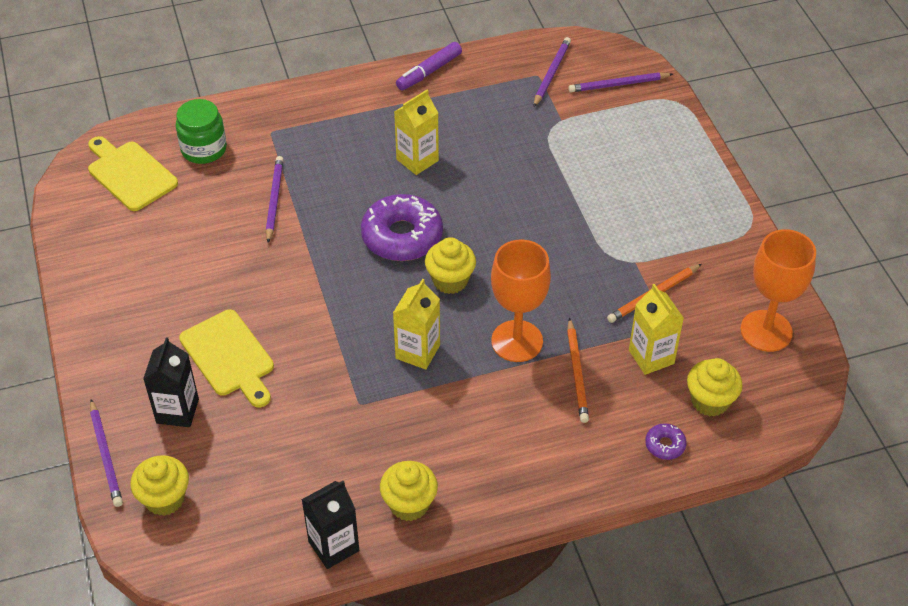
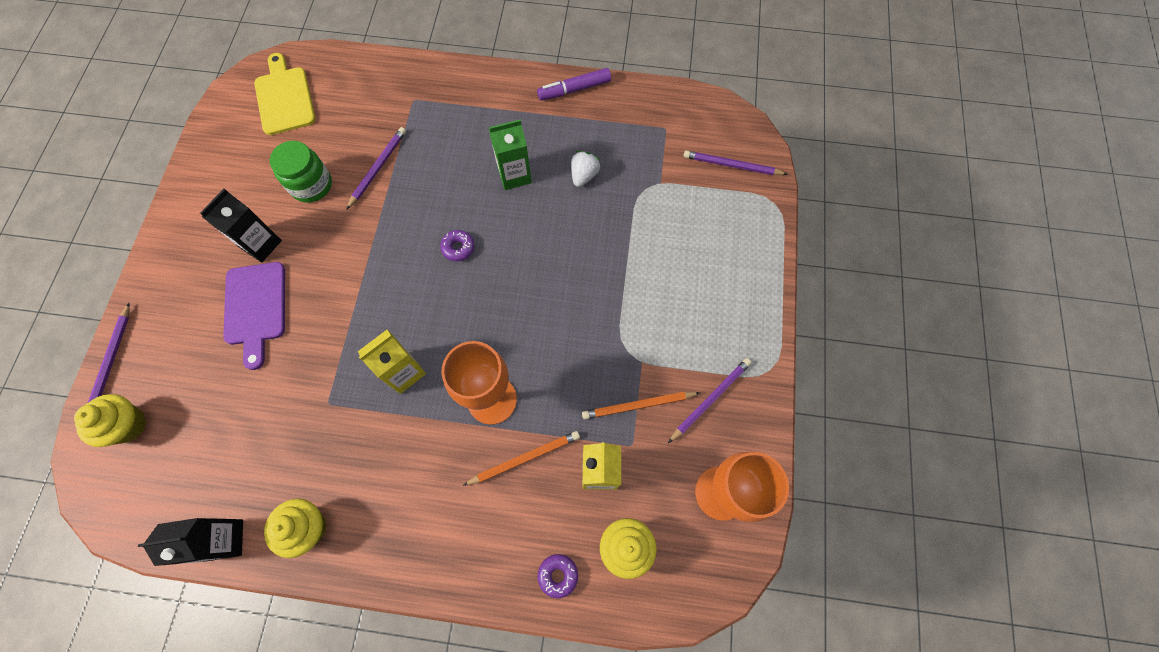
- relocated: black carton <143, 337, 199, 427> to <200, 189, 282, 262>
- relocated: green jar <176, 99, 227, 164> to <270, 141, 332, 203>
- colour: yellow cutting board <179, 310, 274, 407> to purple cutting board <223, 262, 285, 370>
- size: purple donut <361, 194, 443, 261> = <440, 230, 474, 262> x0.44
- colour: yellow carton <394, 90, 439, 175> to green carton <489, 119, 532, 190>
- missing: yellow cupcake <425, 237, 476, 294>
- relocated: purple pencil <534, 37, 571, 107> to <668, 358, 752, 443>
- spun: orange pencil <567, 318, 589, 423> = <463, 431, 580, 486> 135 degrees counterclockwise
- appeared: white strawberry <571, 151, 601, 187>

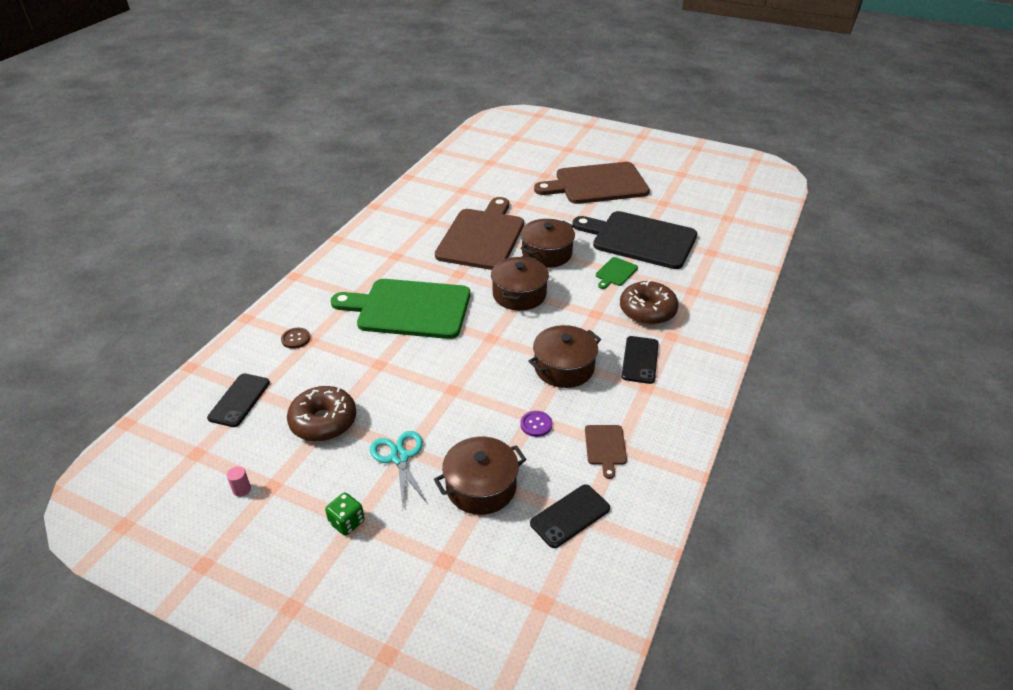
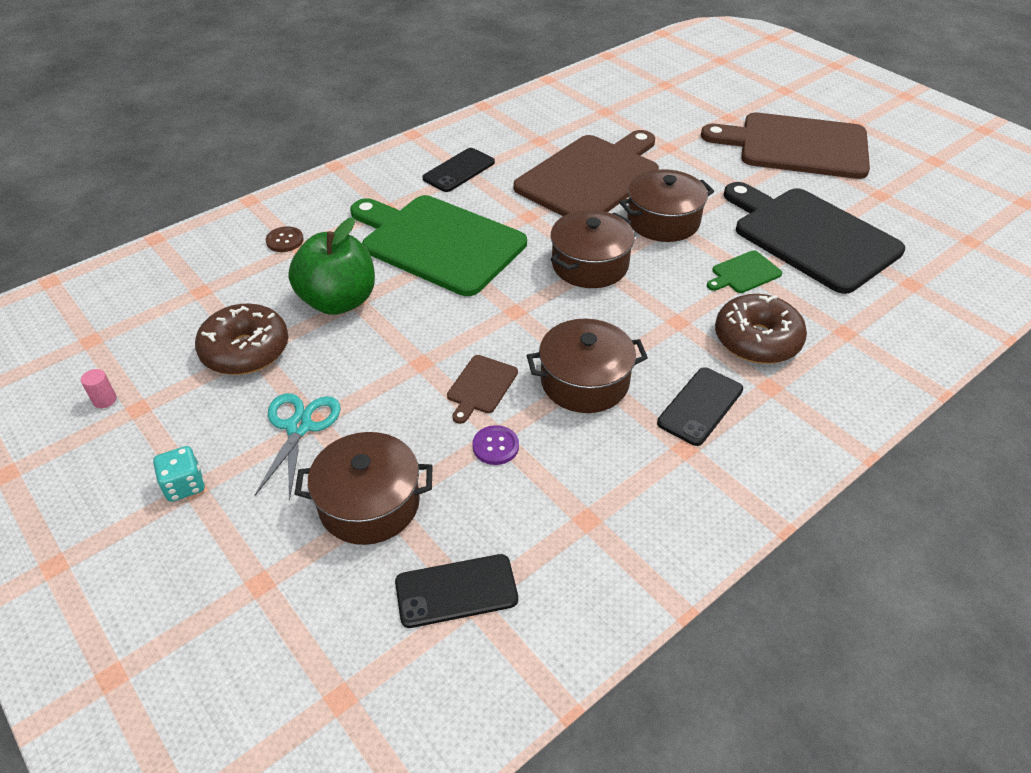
- relocated: black phone <207, 374, 270, 427> to <422, 148, 495, 192>
- colour: green dice <325, 492, 365, 536> to turquoise dice <153, 446, 205, 502>
- relocated: brown cutting board <585, 425, 627, 479> to <447, 355, 518, 424>
- appeared: green apple <288, 217, 375, 315>

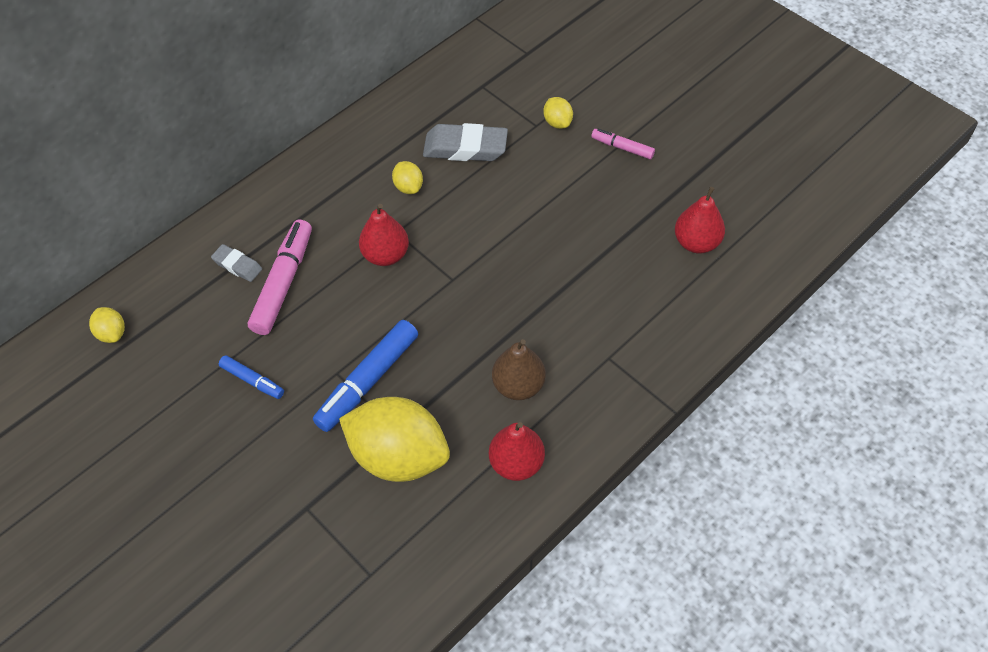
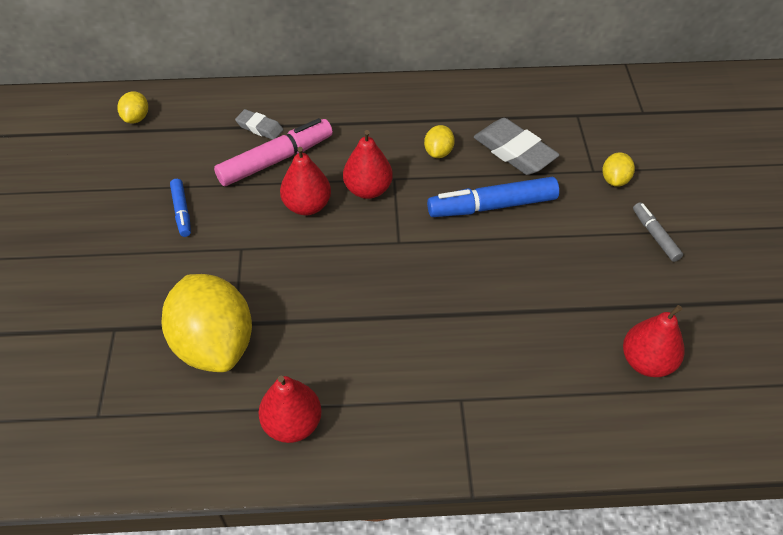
- spun: grey eraser <211, 244, 262, 282> = <235, 109, 283, 140> 45 degrees counterclockwise
- relocated: blue marker <313, 320, 418, 432> to <427, 177, 559, 217>
- missing: brown pear <492, 339, 546, 400>
- colour: pink marker <591, 129, 655, 159> to grey marker <633, 202, 683, 262>
- appeared: red pear <280, 147, 331, 215>

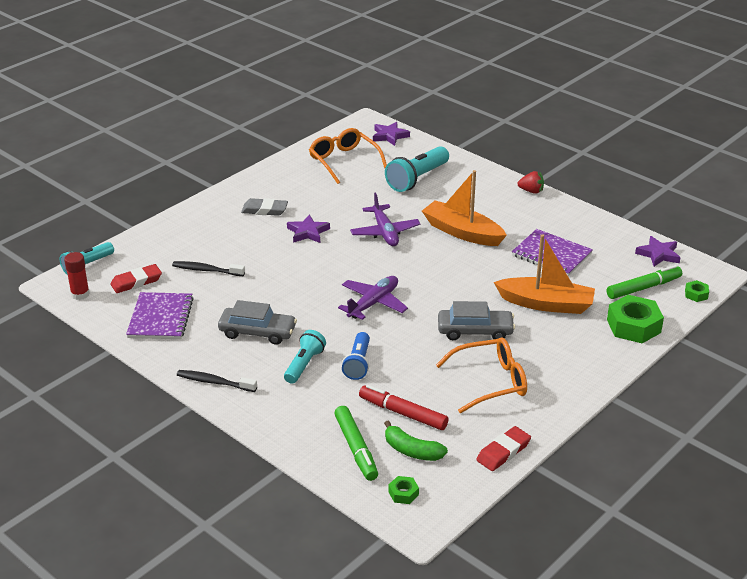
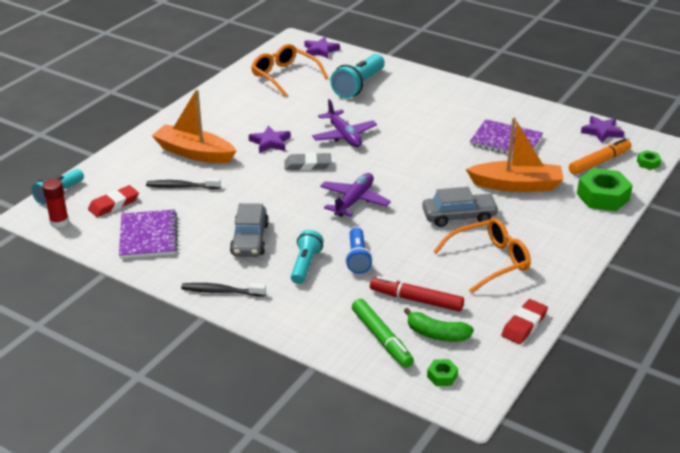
- spun: grey car <218, 300, 297, 345> = <230, 203, 269, 257> 90 degrees clockwise
- relocated: grey eraser <241, 198, 288, 216> to <284, 153, 331, 171>
- relocated: orange boat <422, 170, 507, 246> to <152, 89, 236, 163>
- missing: red strawberry <518, 171, 544, 194>
- colour: green marker <607, 265, 682, 299> to orange marker <569, 138, 631, 175>

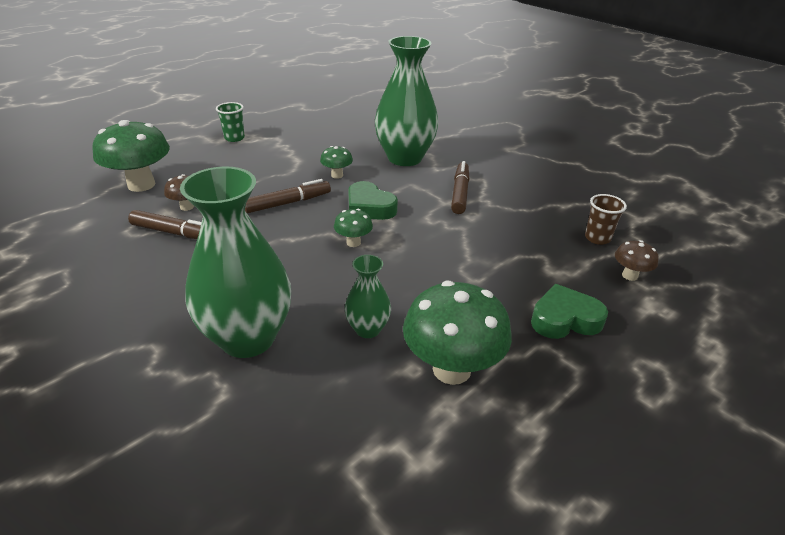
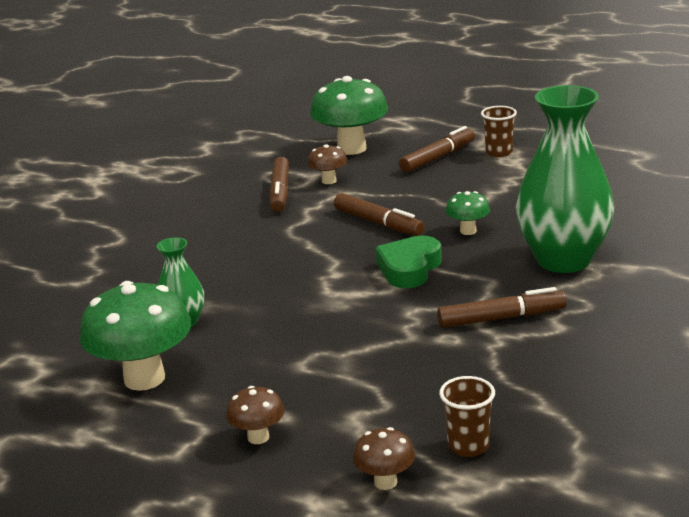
- missing: green vase <180, 166, 291, 358>
- colour: green cup <216, 102, 245, 142> to brown cup <481, 106, 517, 157>
- missing: green mushroom <334, 209, 373, 247>
- exchanged: green heart <531, 284, 608, 339> to brown mushroom <226, 386, 285, 444>
- appeared: brown marker <399, 126, 475, 173>

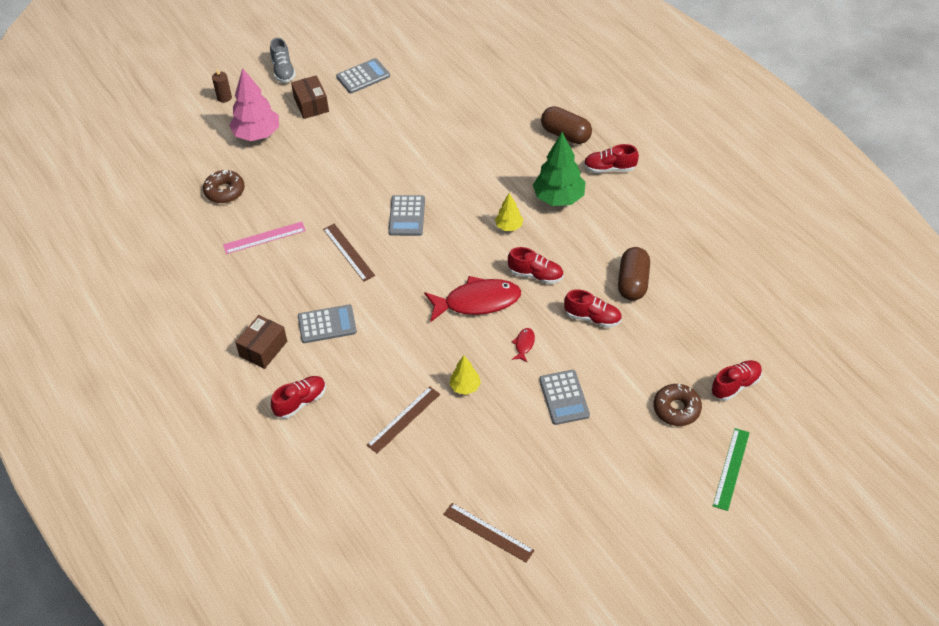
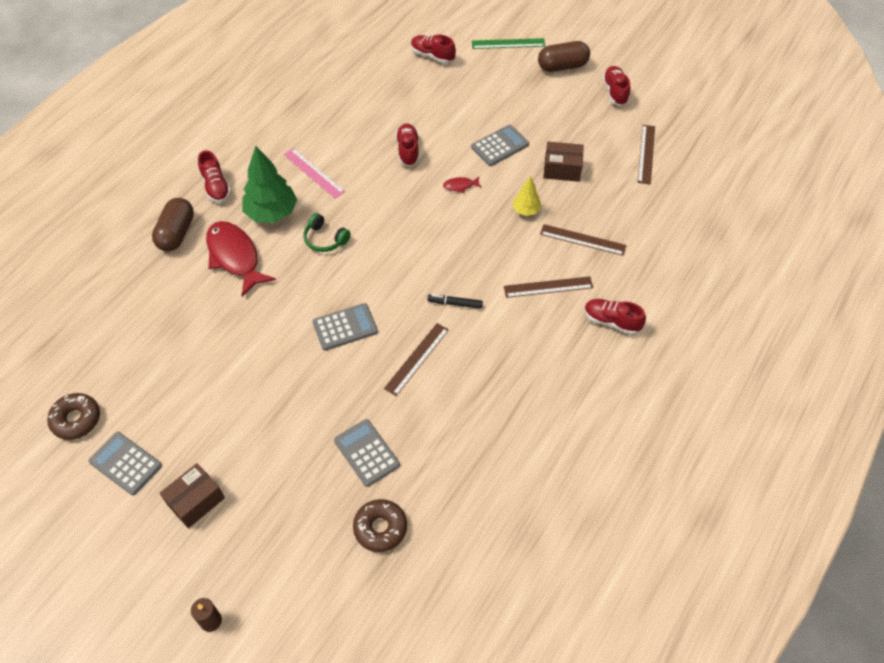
- relocated: pink ruler <223, 222, 306, 254> to <283, 148, 345, 199>
- missing: pink tree <229, 68, 279, 141>
- relocated: brown box <235, 315, 287, 369> to <543, 142, 584, 182>
- missing: grey shoe <270, 38, 296, 83>
- relocated: grey calculator <298, 305, 357, 343> to <334, 419, 400, 487>
- relocated: red fish <424, 276, 521, 322> to <206, 221, 276, 297>
- exchanged: yellow tree <495, 193, 523, 231> to green headphones <303, 213, 351, 252>
- relocated: red shoe <508, 247, 563, 284> to <602, 66, 630, 106>
- relocated: brown capsule <618, 247, 650, 301> to <538, 41, 590, 72>
- relocated: brown donut <653, 384, 702, 426> to <47, 393, 100, 440>
- appeared: black marker <427, 294, 483, 309>
- appeared: brown ruler <504, 276, 593, 298>

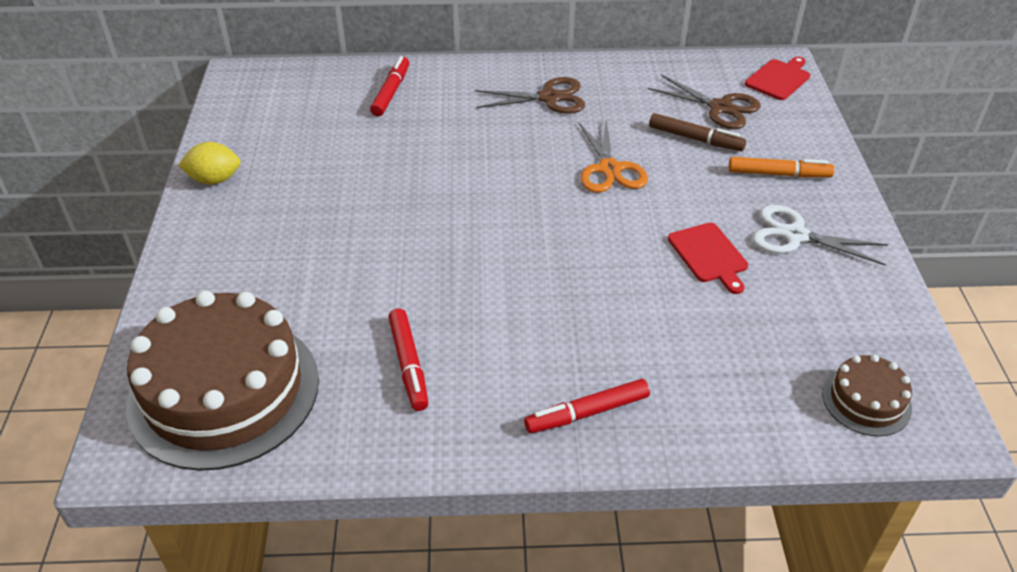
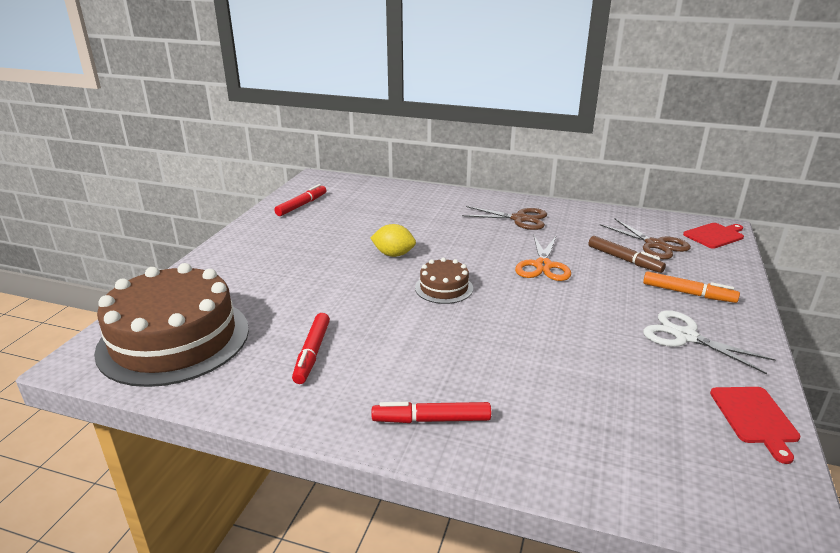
- relocated: yellow lemon <178, 142, 241, 185> to <370, 224, 416, 257>
- relocated: red marker <370, 56, 409, 116> to <274, 184, 326, 216>
- relocated: red cutting board <668, 223, 748, 294> to <710, 387, 800, 464>
- relocated: brown cake <822, 354, 912, 436> to <415, 258, 473, 304>

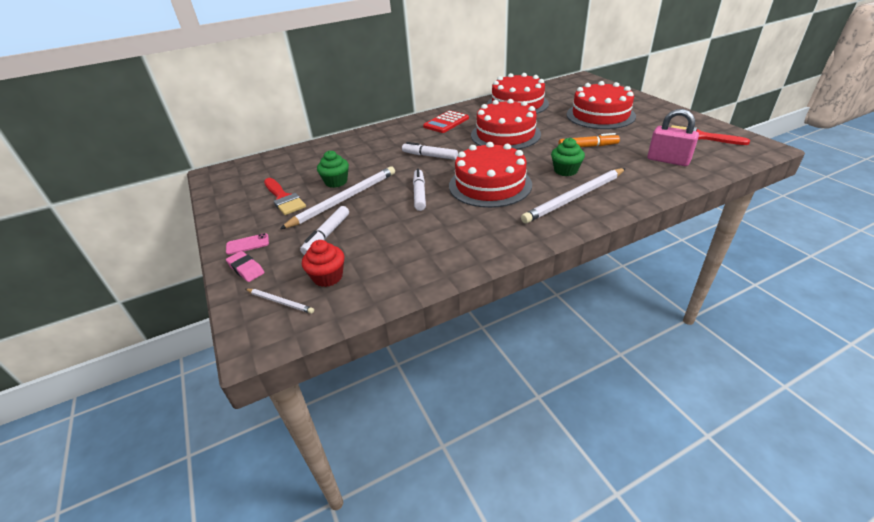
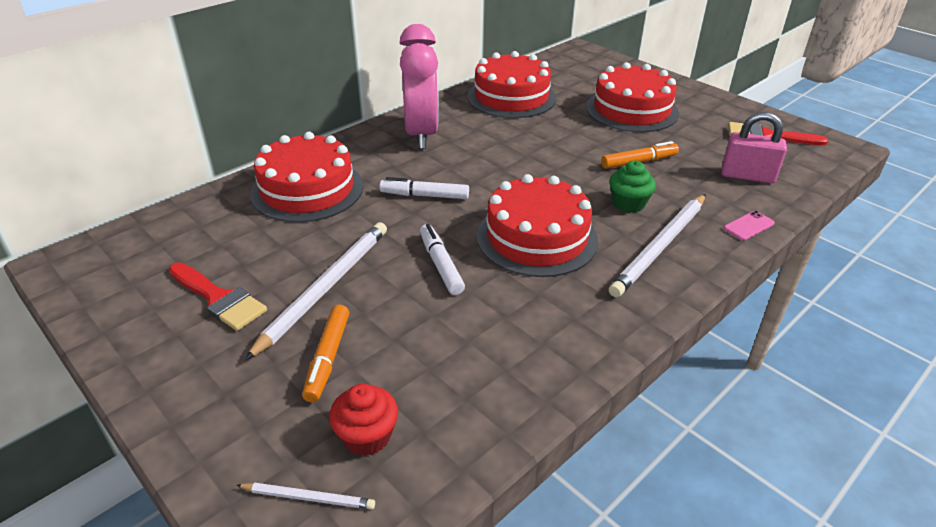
- relocated: pink phone <226, 233, 269, 255> to <723, 211, 775, 241>
- missing: pink eraser <226, 251, 264, 282>
- colour: white marker <300, 206, 349, 255> to orange marker <302, 305, 349, 402>
- missing: green cupcake <317, 150, 349, 188>
- exchanged: red calculator <423, 110, 469, 133> to pink clock <400, 24, 439, 149>
- relocated: red cake <471, 99, 541, 150> to <250, 132, 363, 222>

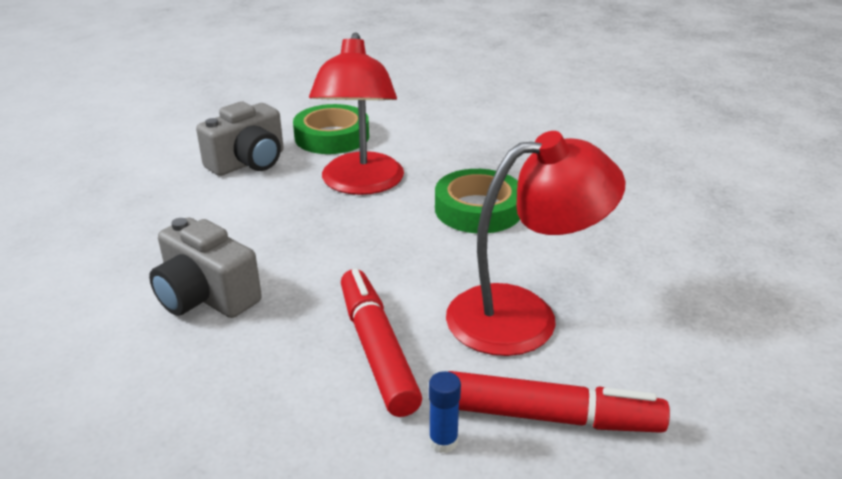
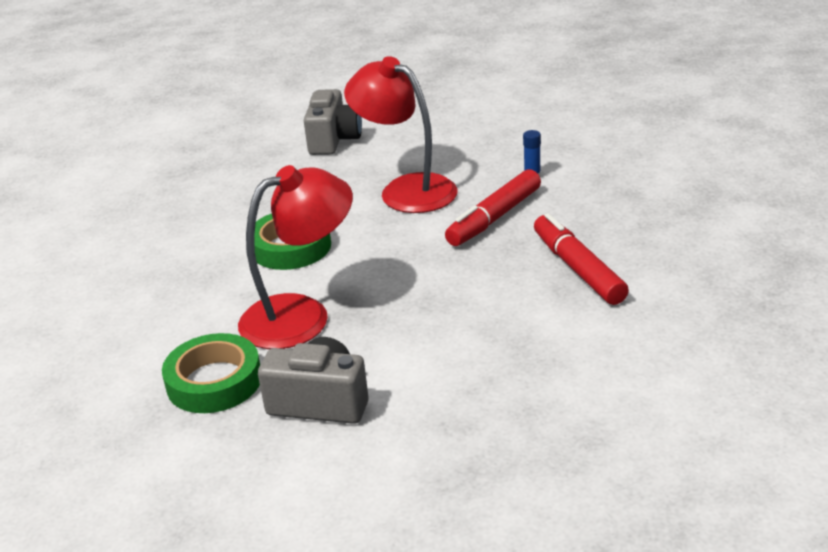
- relocated: grey camera <149, 217, 262, 318> to <304, 89, 362, 155>
- relocated: red marker <448, 371, 670, 433> to <534, 213, 629, 305>

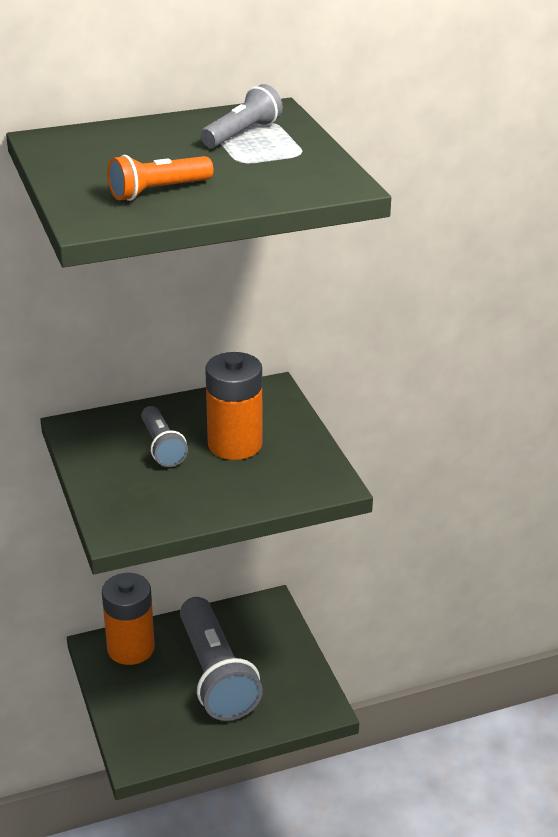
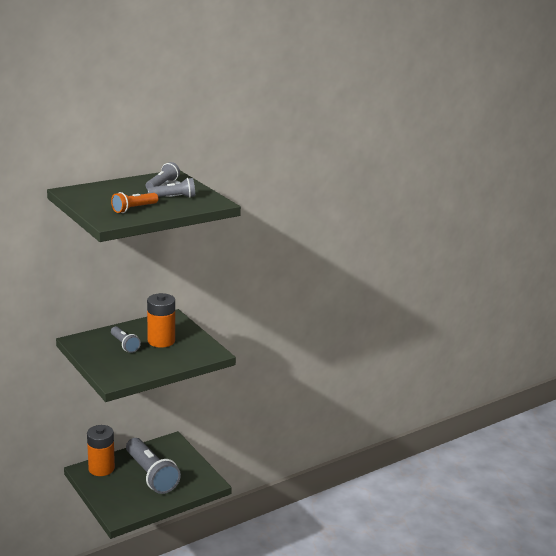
- appeared: grey flashlight <147, 178, 195, 198>

